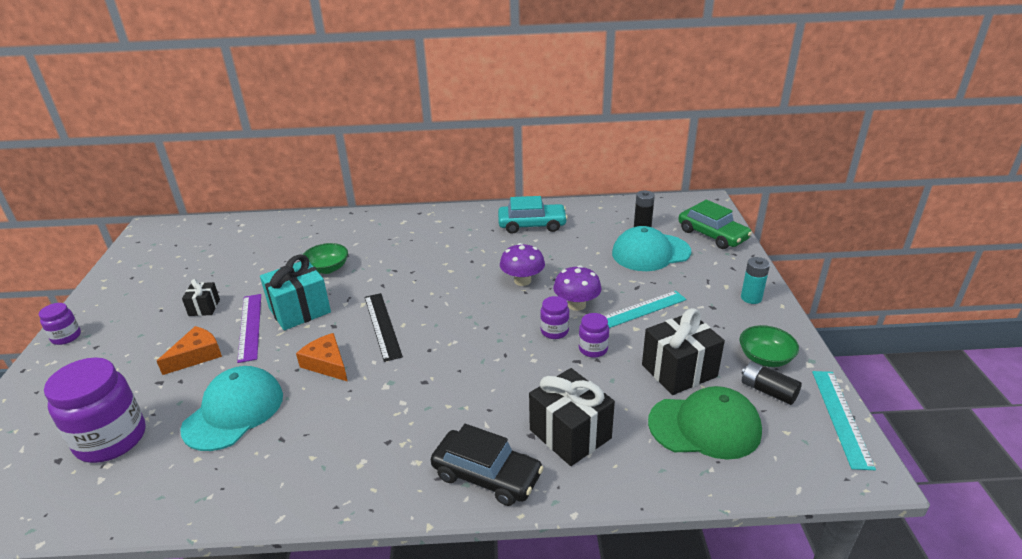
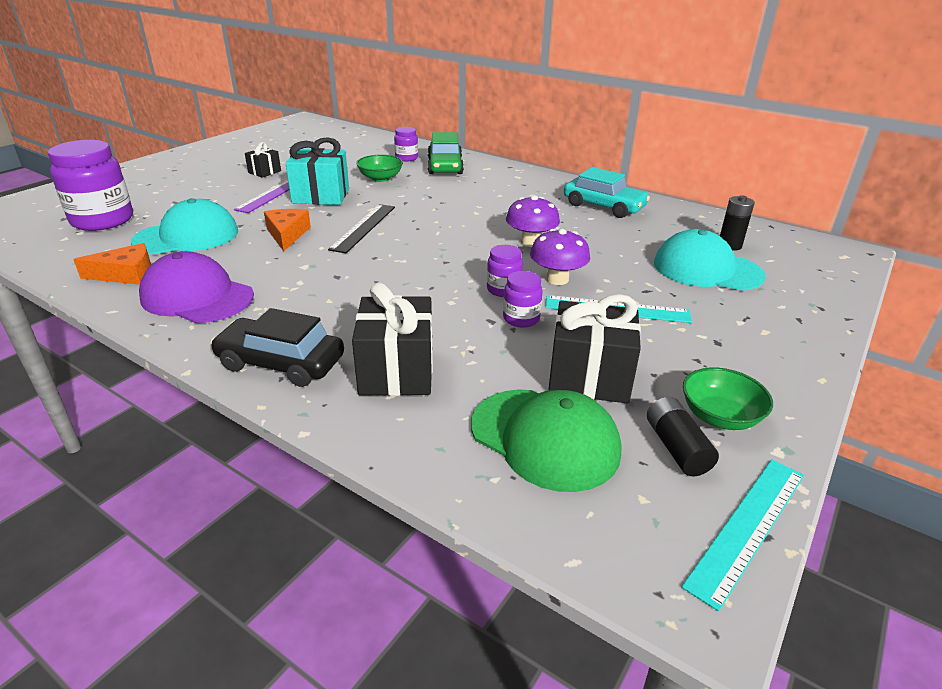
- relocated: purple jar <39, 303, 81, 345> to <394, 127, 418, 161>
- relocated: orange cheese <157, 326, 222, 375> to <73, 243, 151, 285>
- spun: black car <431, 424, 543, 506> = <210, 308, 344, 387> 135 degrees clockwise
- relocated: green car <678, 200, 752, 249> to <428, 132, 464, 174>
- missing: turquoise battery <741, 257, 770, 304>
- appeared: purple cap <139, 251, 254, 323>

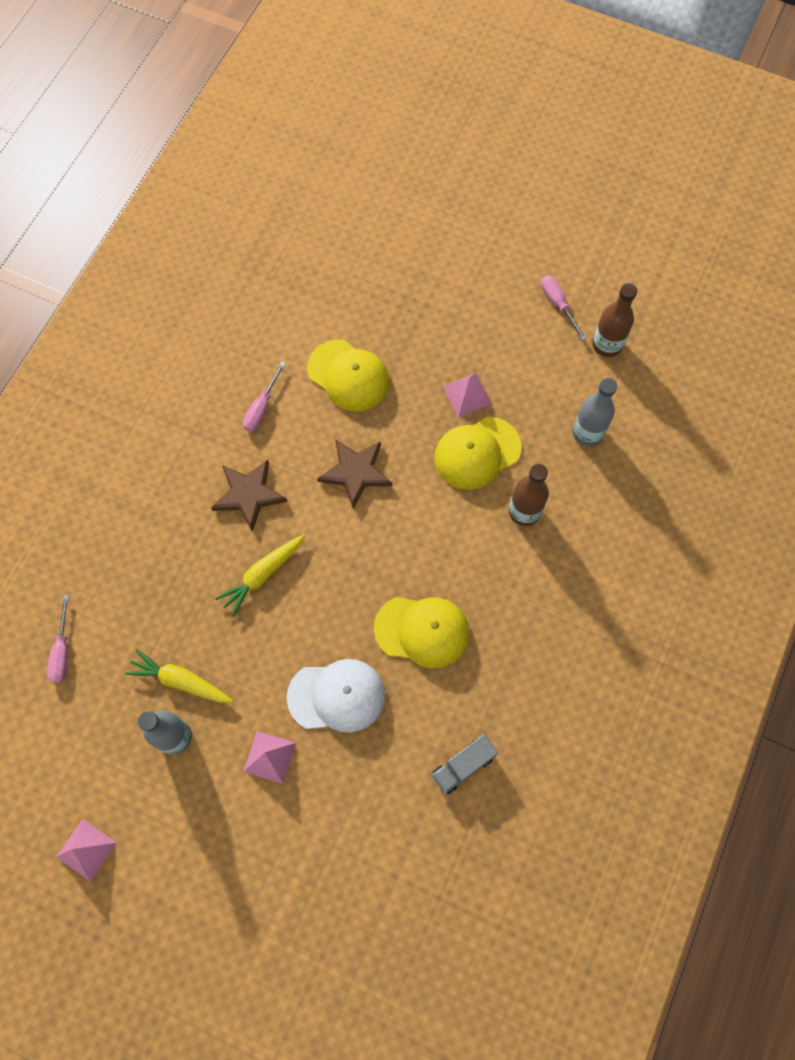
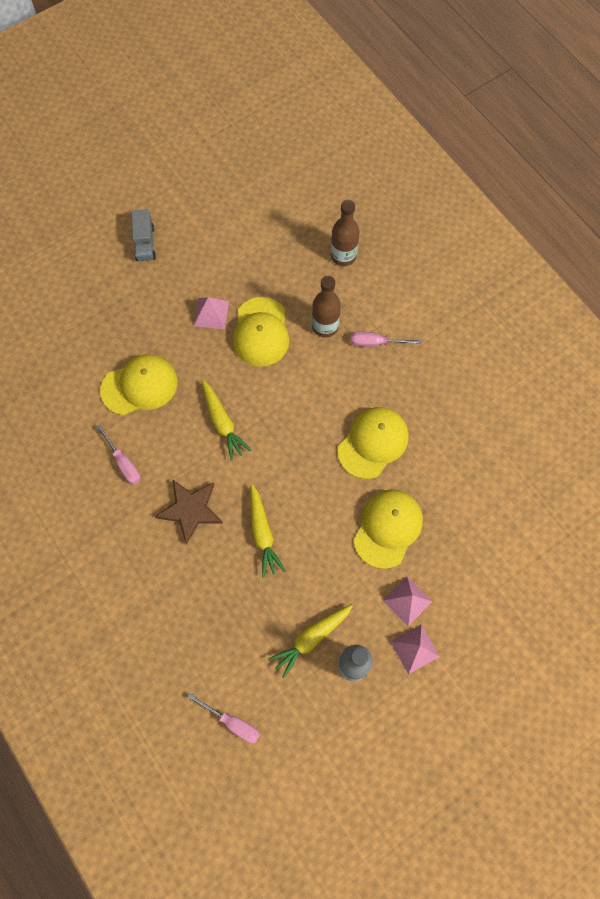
- relocated: pink pyramid <56, 819, 116, 881> to <390, 624, 440, 674>
- colour: white cap <287, 659, 385, 733> to yellow cap <353, 490, 423, 569>
- exchanged: brown star <317, 439, 392, 509> to yellow carrot <202, 380, 251, 461>
- relocated: grey truck <432, 734, 498, 794> to <131, 209, 156, 261>
- relocated: pink screwdriver <541, 275, 587, 341> to <351, 332, 421, 347>
- missing: grey bottle <572, 378, 617, 446>
- relocated: brown bottle <592, 283, 637, 357> to <331, 200, 359, 266>

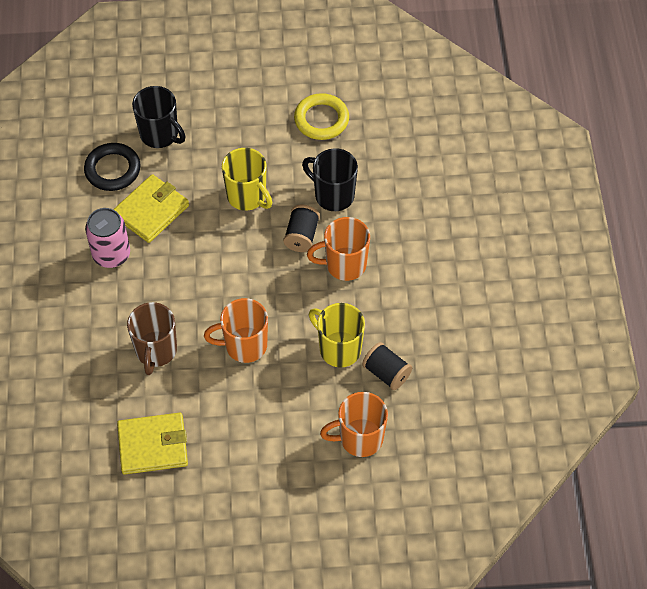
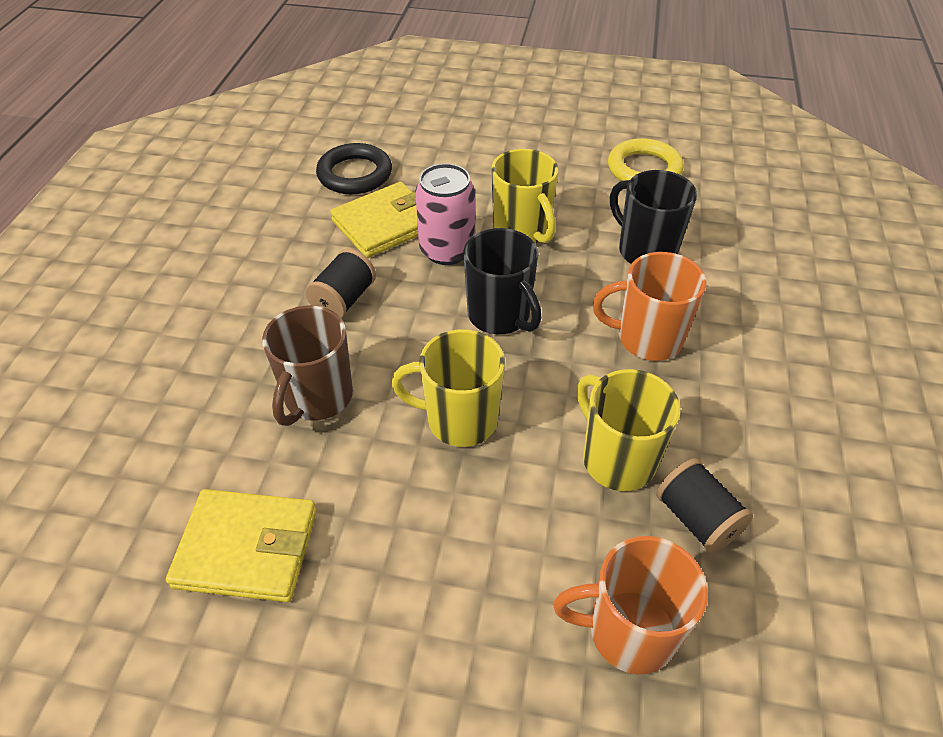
- relocated: pink can <85, 208, 130, 268> to <415, 163, 475, 265>
- relocated: black mug <132, 86, 186, 148> to <463, 228, 542, 334>
- colour: orange mug <204, 298, 268, 363> to yellow mug <391, 329, 505, 447>
- relocated: black spool <283, 205, 320, 252> to <305, 248, 376, 318>

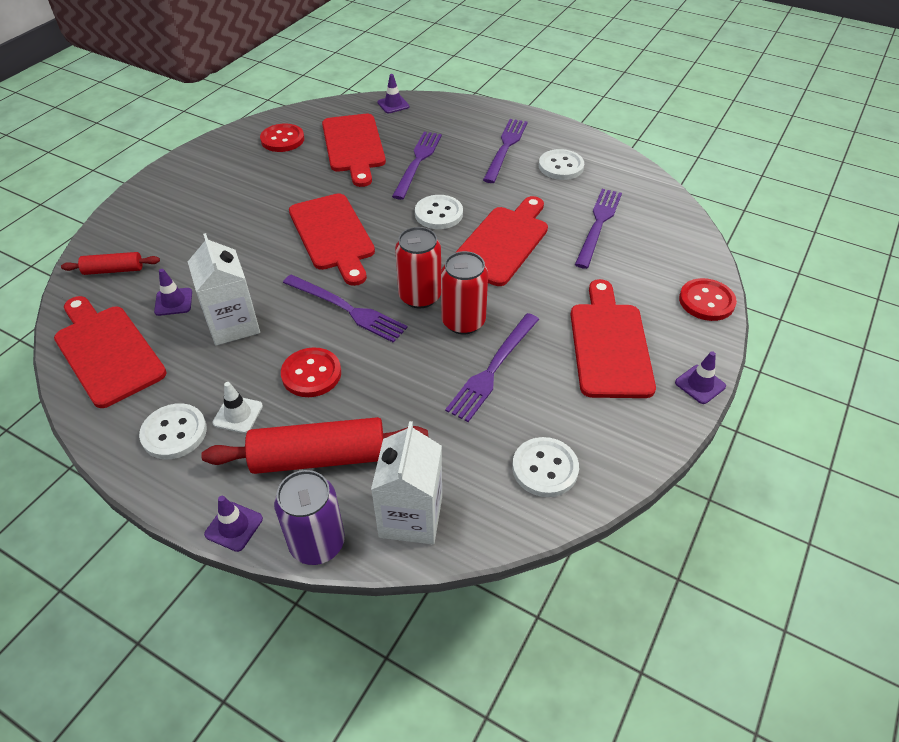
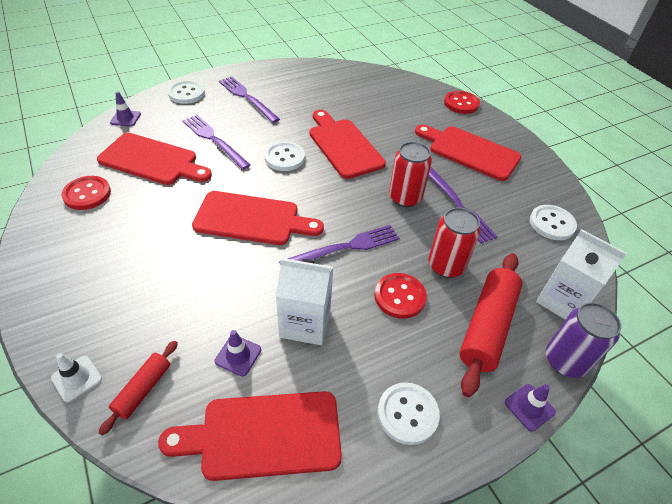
- relocated: white traffic cone <213, 382, 263, 433> to <51, 353, 102, 402>
- relocated: red can <395, 227, 441, 309> to <428, 207, 481, 278>
- relocated: white button <539, 149, 584, 180> to <168, 80, 205, 104>
- missing: purple fork <575, 189, 622, 269>
- missing: purple traffic cone <675, 351, 726, 404>

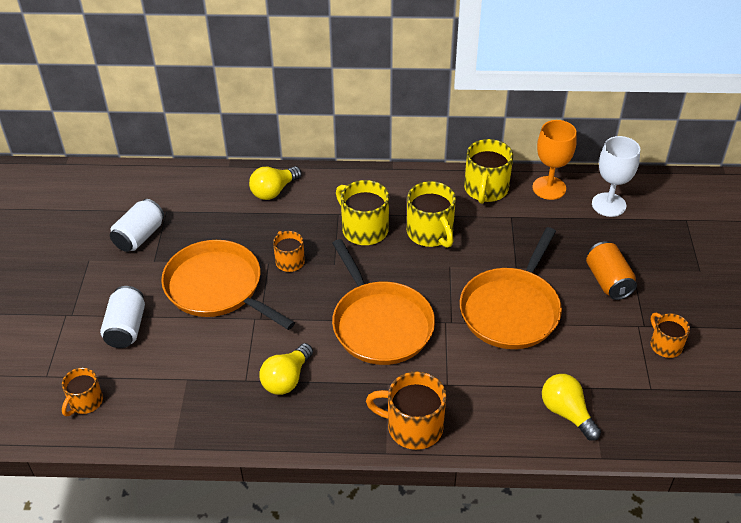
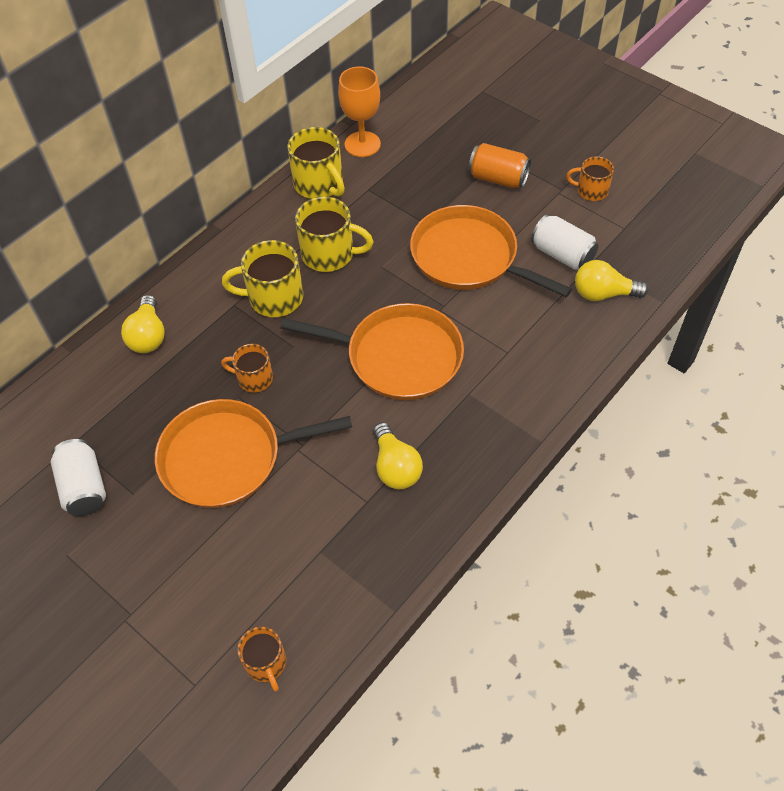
- relocated: white can <100, 286, 145, 348> to <531, 214, 599, 270>
- missing: orange mug <366, 371, 446, 450>
- spun: orange pan <460, 227, 562, 349> = <410, 205, 572, 297> 150 degrees clockwise
- missing: white goblet <592, 136, 640, 217>

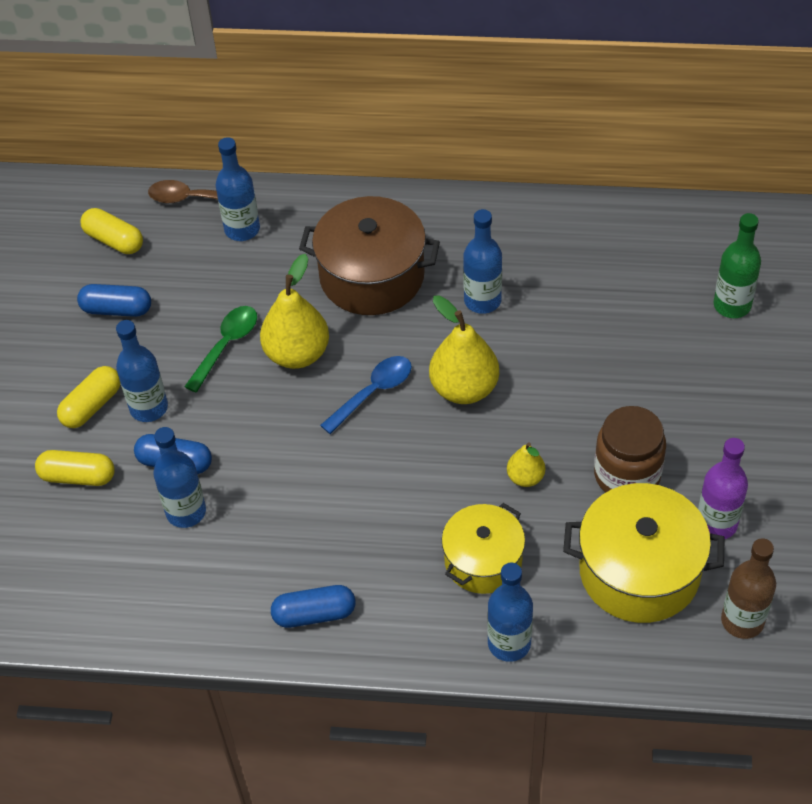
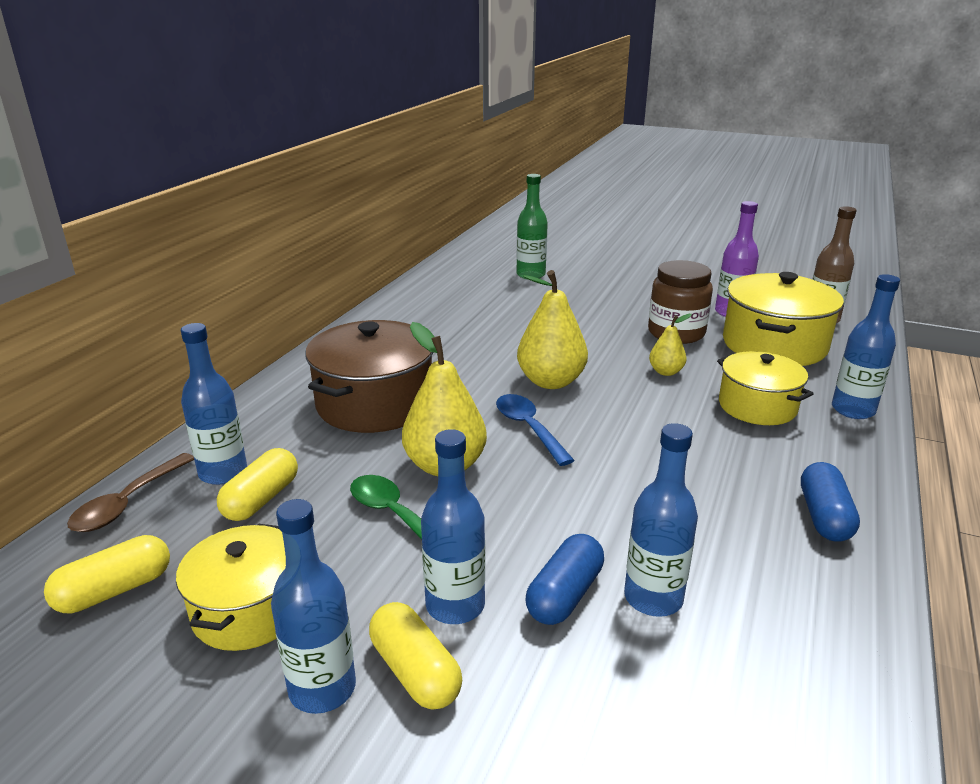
- relocated: yellow capsule <35, 450, 115, 486> to <217, 448, 298, 521>
- exchanged: blue capsule <77, 284, 151, 317> to yellow pot <176, 524, 286, 651>
- relocated: blue bottle <463, 209, 502, 314> to <271, 499, 356, 714>

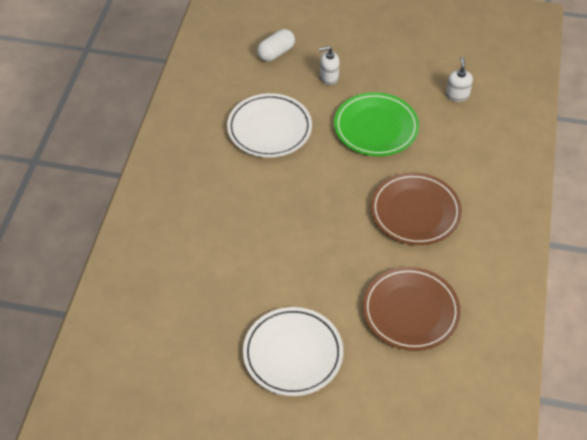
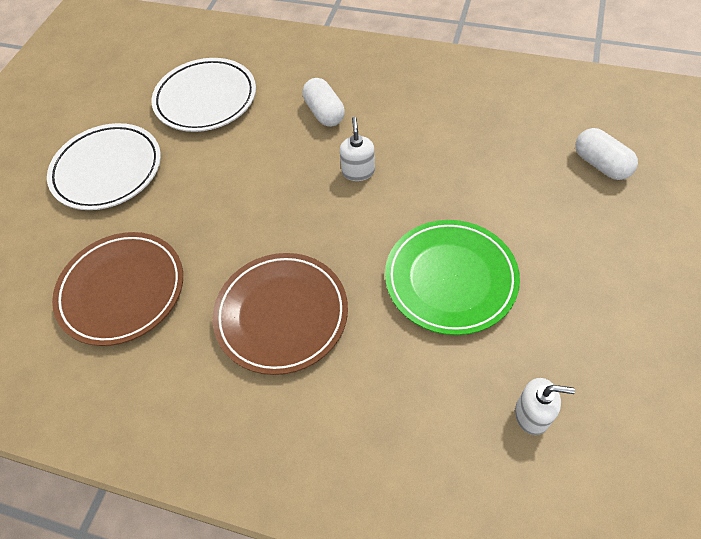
- relocated: white plate <227, 93, 312, 157> to <152, 58, 256, 132>
- relocated: white soap dispenser <319, 46, 340, 85> to <340, 117, 375, 181>
- appeared: white capsule <302, 78, 345, 127>

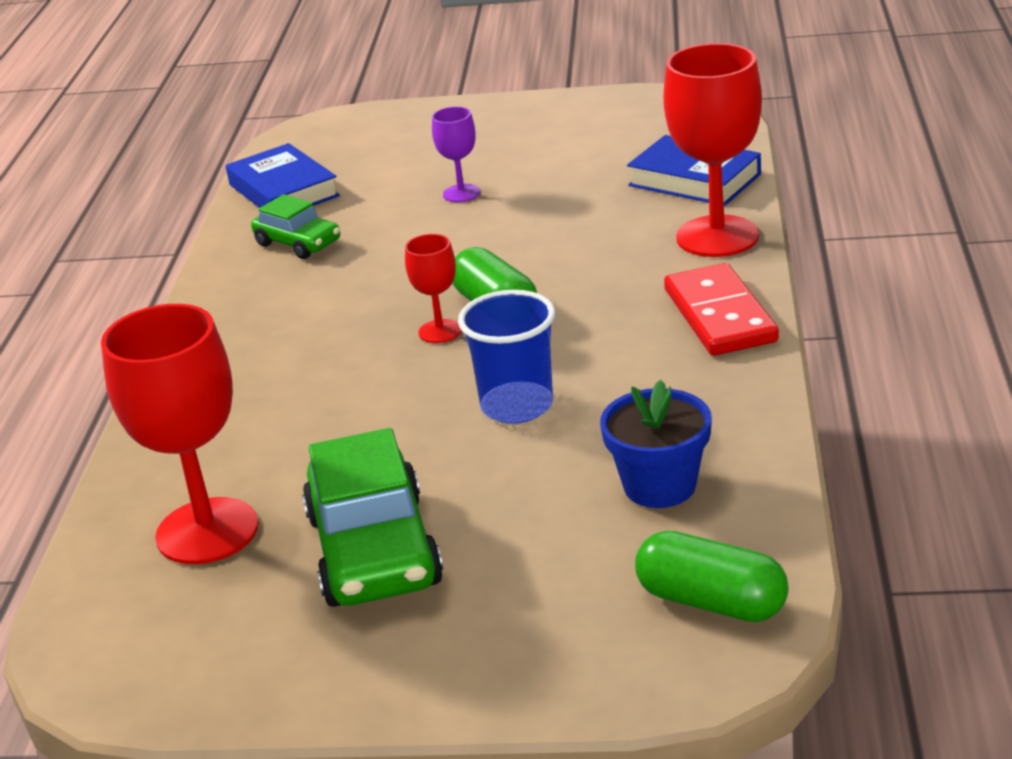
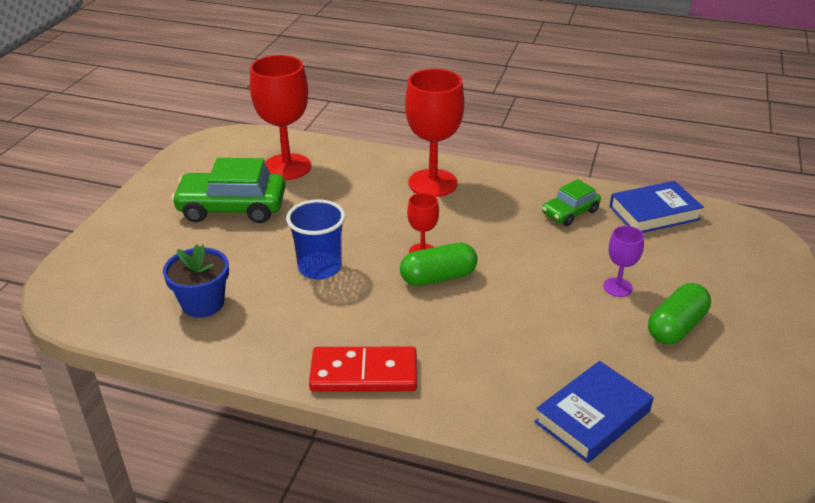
- relocated: green capsule <635, 531, 789, 622> to <648, 283, 711, 344>
- relocated: red goblet <663, 43, 762, 257> to <405, 69, 464, 197>

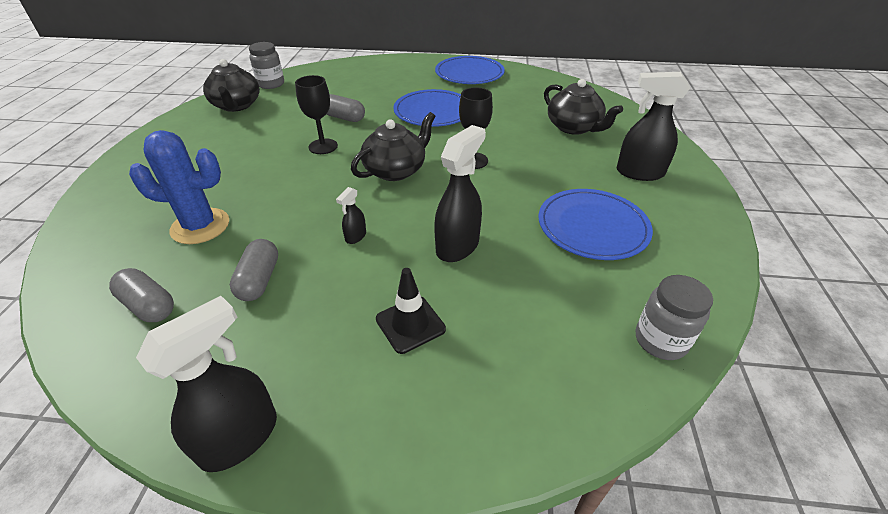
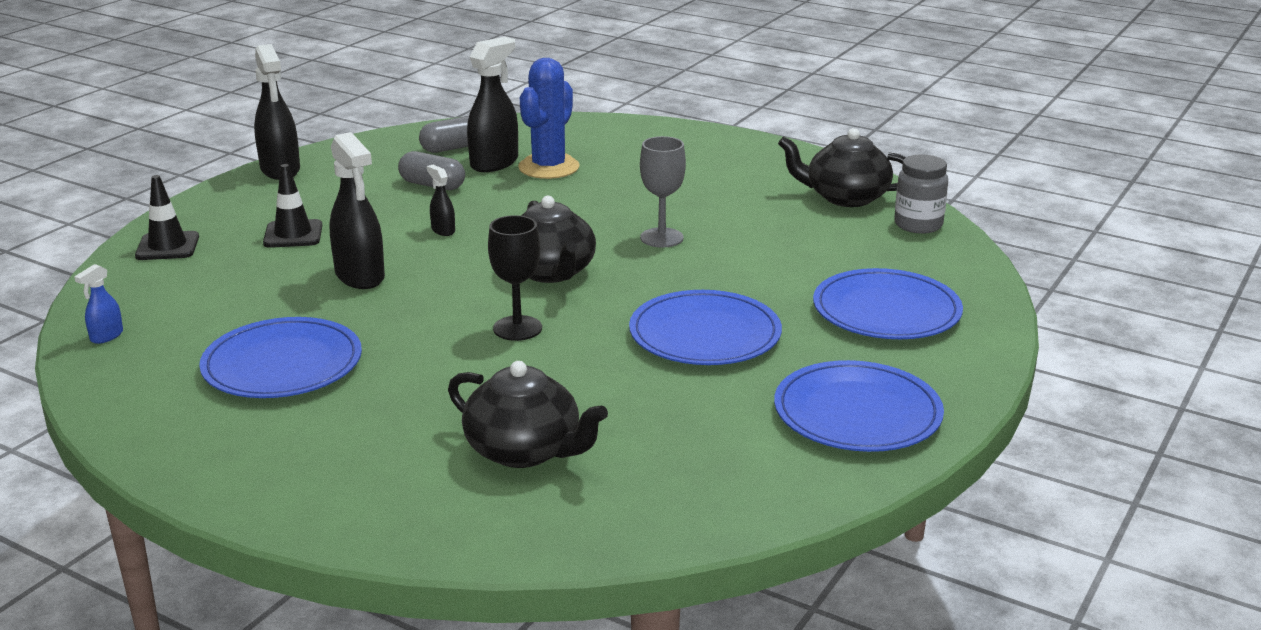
- colour: black goblet <295, 75, 338, 154> to grey goblet <640, 136, 686, 248>
- missing: grey capsule <327, 94, 365, 122>
- spun: black teapot <544, 79, 623, 135> = <448, 361, 608, 468> 135 degrees counterclockwise
- relocated: black spray bottle <617, 72, 690, 181> to <467, 37, 518, 172>
- exchanged: grey jar <636, 275, 713, 360> to blue spray bottle <74, 264, 123, 344>
- appeared: black traffic cone <135, 175, 199, 260>
- appeared: blue plate <813, 268, 963, 339>

